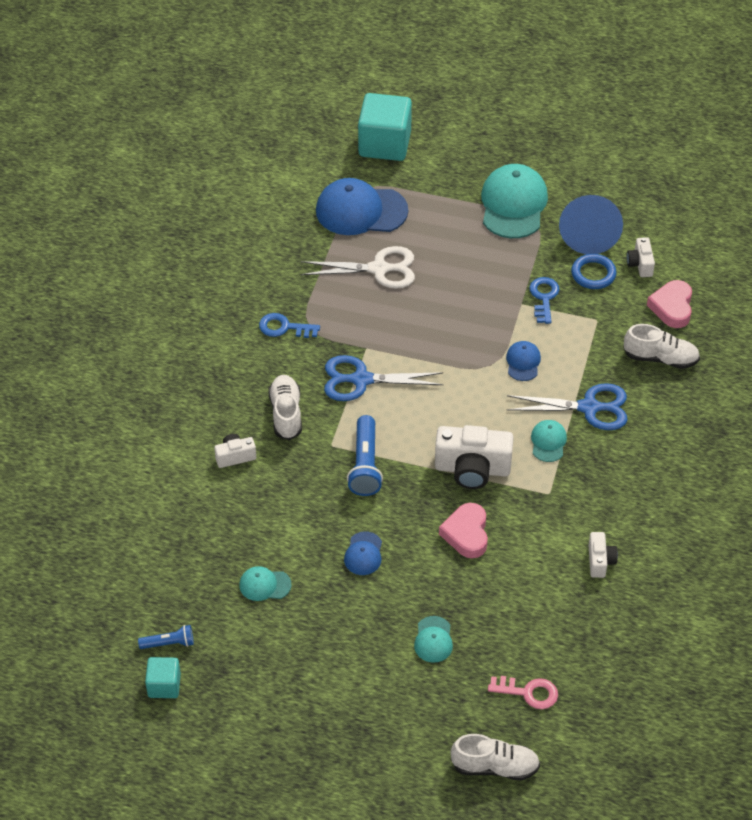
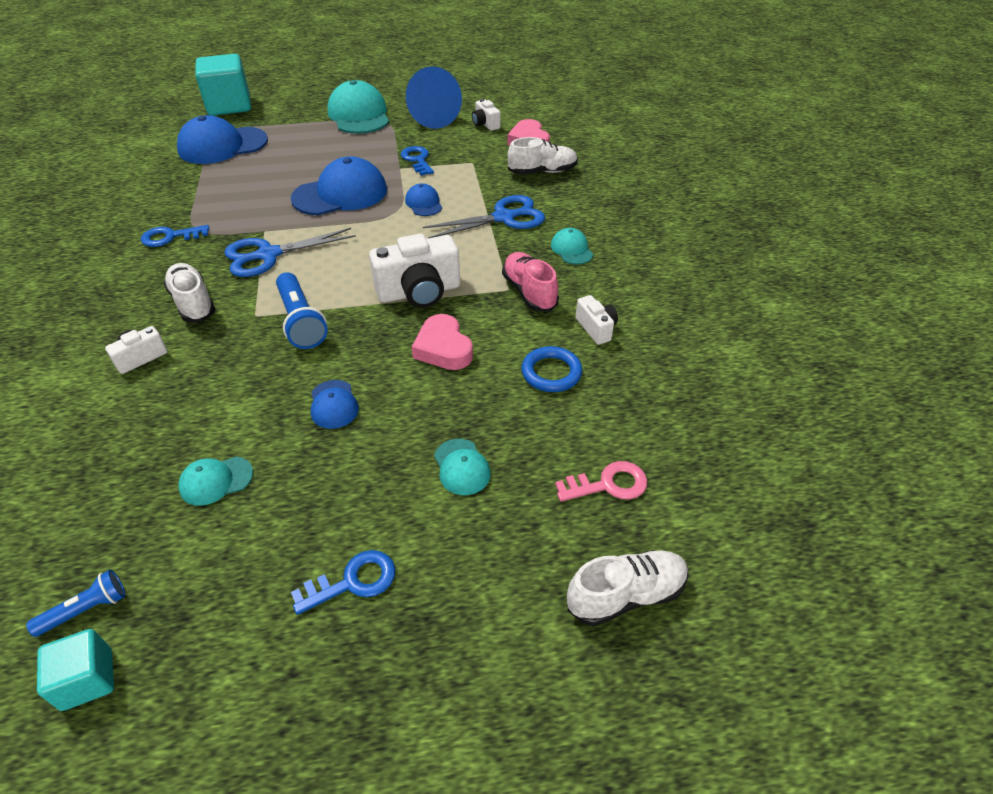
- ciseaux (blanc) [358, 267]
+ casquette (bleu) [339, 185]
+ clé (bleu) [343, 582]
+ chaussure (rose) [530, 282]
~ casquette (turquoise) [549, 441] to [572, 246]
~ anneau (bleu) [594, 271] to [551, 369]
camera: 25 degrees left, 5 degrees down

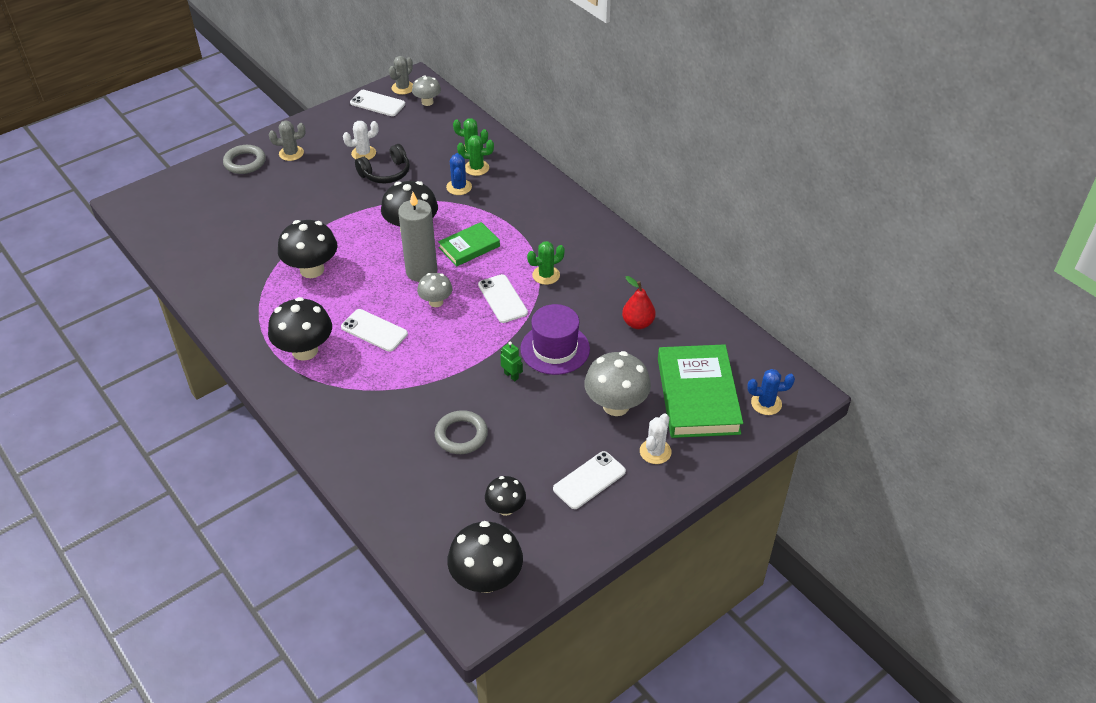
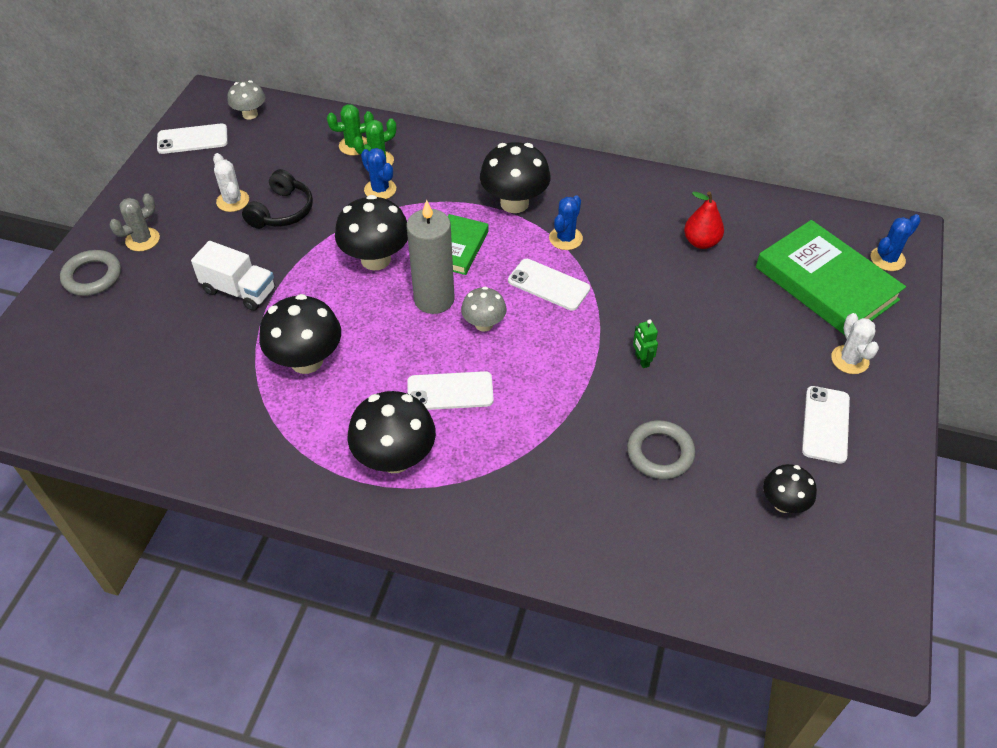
- cactus (gris) [401, 75]
- chapeau (violet) [555, 339]
- champignon (gris) [617, 383]
+ camion (blanc) [233, 276]
~ champignon (noir) [485, 557] to [515, 177]
~ cactus (vert) [546, 263] to cactus (bleu) [566, 222]
~ cactus (blanc) [361, 140] = [231, 182] 60 degrees counterclockwise
~ robot (vert) [511, 361] = [645, 343] 120 degrees counterclockwise
camera: 35 degrees left, 5 degrees up

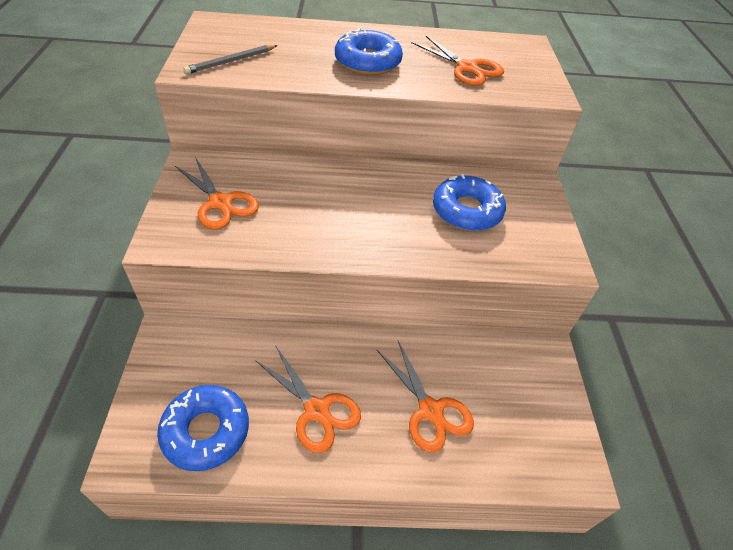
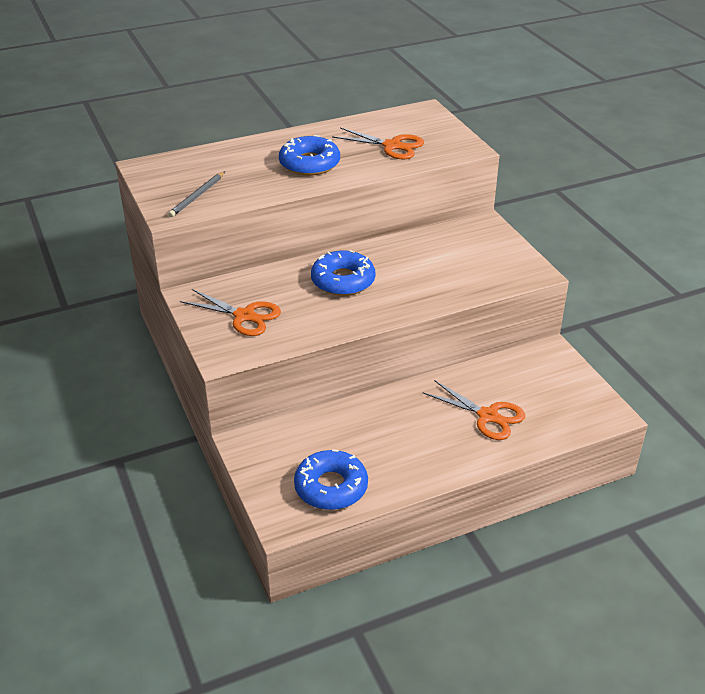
- ciseaux (orange) [308, 399]
~ beignet (bleu) [469, 202] to [343, 273]
camera: 20 degrees left, 10 degrees down

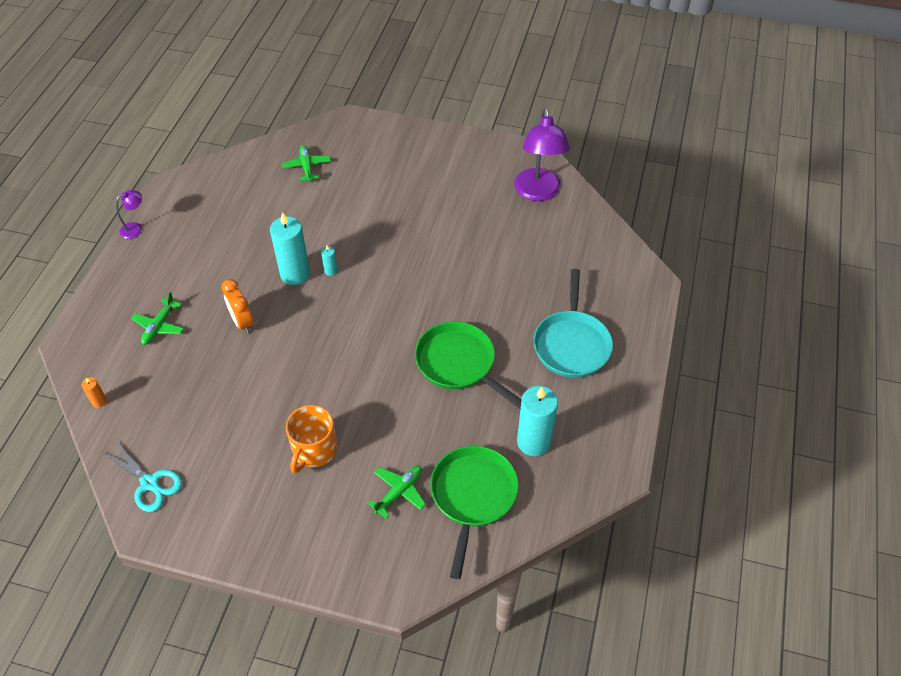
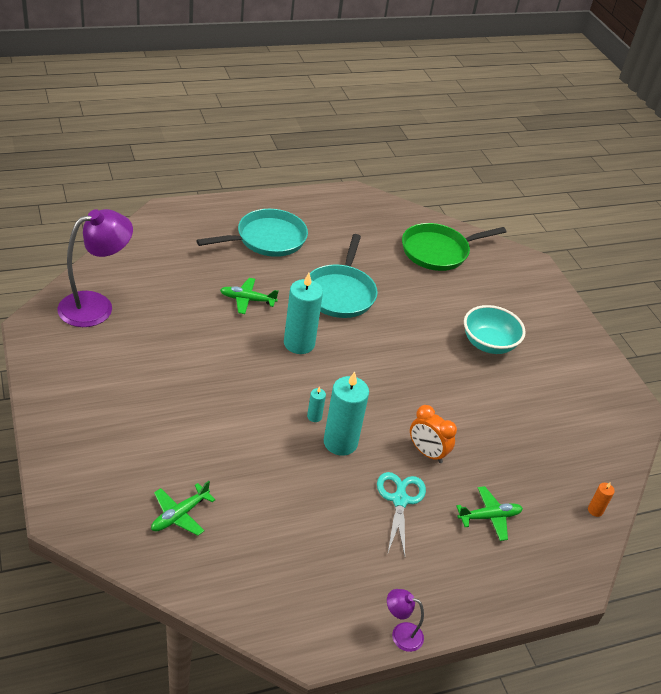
~ ciseaux (turquoise) [142, 476] to [401, 514]
~ avion (vert) [397, 492] to [249, 296]
~ bougie (turquoise) [537, 421] to [303, 313]
~ tasse (orange) [311, 439] to bol (turquoise) [495, 329]
~ poêle (vert) [468, 365] to poêle (turquoise) [344, 276]
~ réveil (orange) [237, 306] = [433, 434] 105 degrees clockwise
camera: 130 degrees left, 10 degrees down

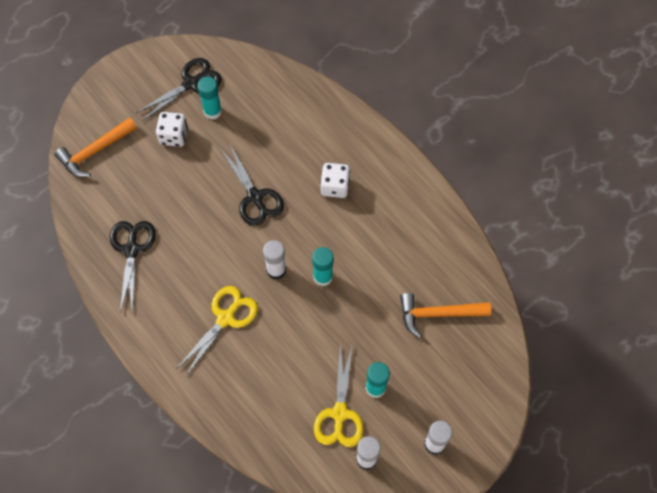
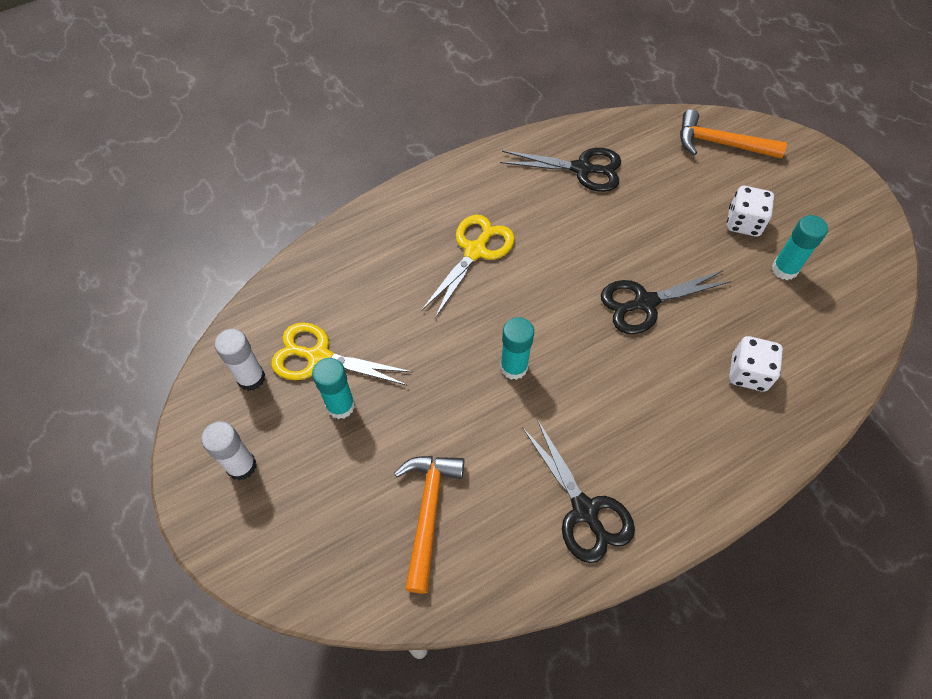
- bâton de colle (blanc) [274, 259]
~ ciseaux (noir) [179, 89] to [578, 491]
~ dé (blanc) [335, 180] to [756, 364]
~ marteau (orange) [96, 147] = [733, 134] 45 degrees counterclockwise
~ ciseaux (jaune) [217, 331] = [468, 266] 105 degrees counterclockwise
camera: 100 degrees right, 5 degrees down

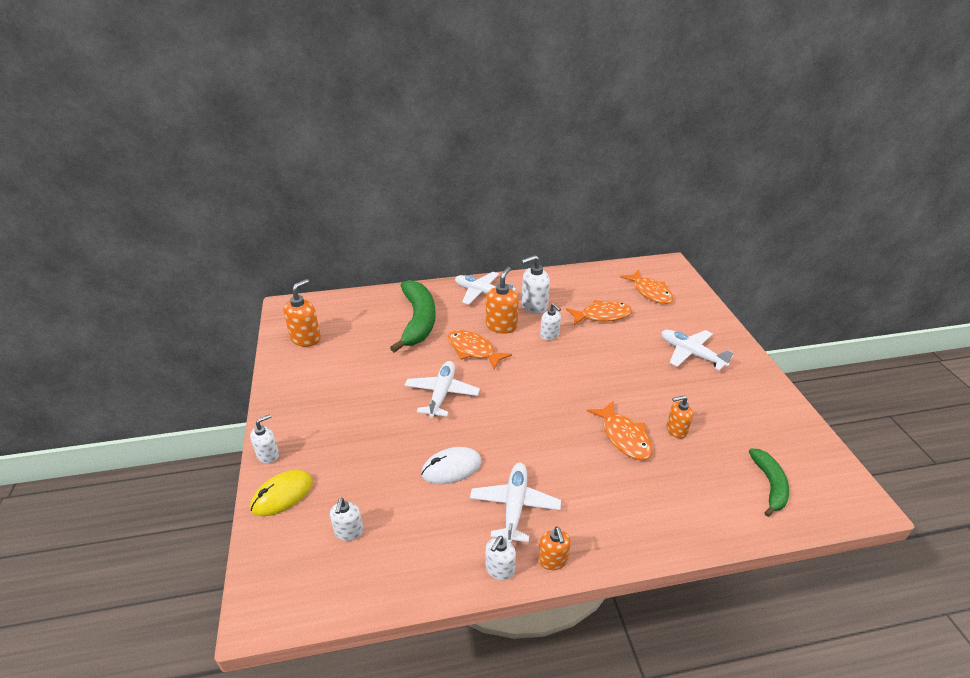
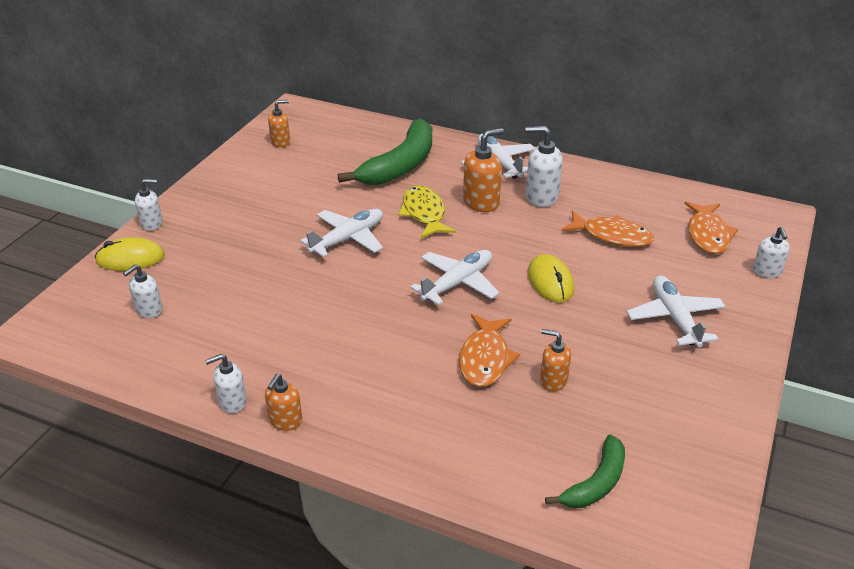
- souris (blanc) [451, 465]
+ souris (jaune) [551, 278]
~ avion (blanc) [515, 503] to [455, 277]
~ distributeur de savon (blanc) [550, 321] to [771, 252]
~ poisson (orange) [480, 350] to poisson (jaune) [427, 212]
~ distributeur de savon (orange) [302, 313] = [279, 123] x0.63
camera: 35 degrees right, 0 degrees up

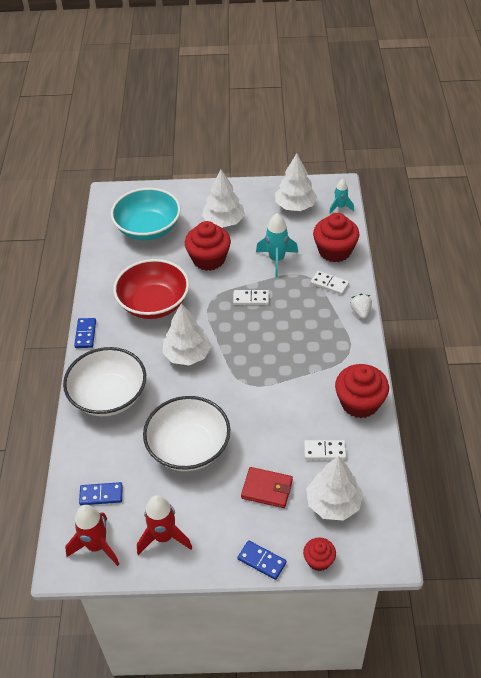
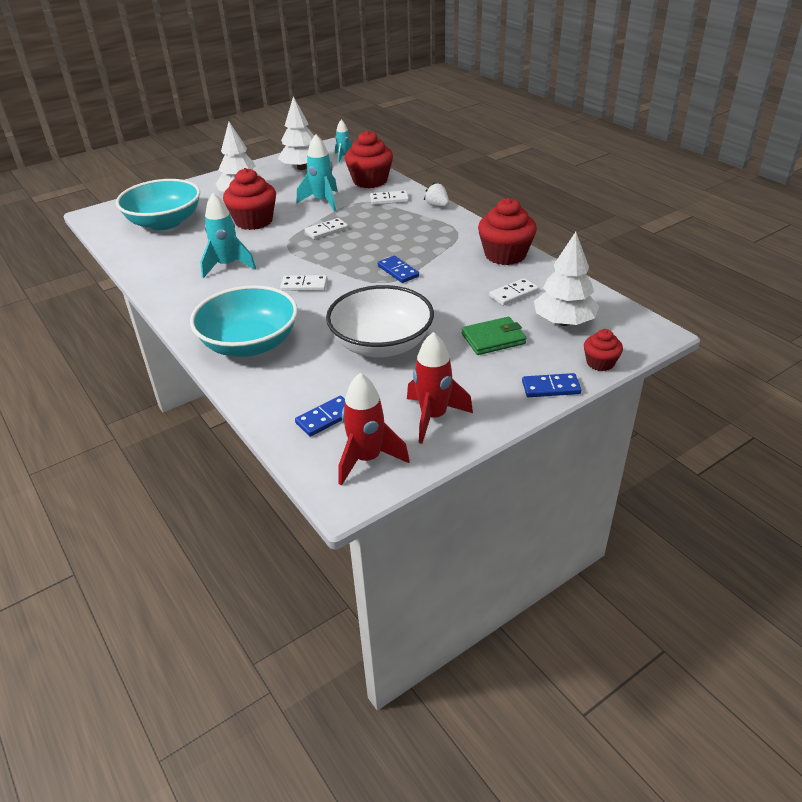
~ domino (bleu) [85, 333] to [398, 269]
~ bol (rouge) [151, 289] to fusée (turquoise) [228, 235]
~ arbre (blanc) [187, 334] to domino (blanc) [303, 283]
~ bol (blanc) [104, 381] to bol (turquoise) [244, 321]
~ portefeuille (rouge) [267, 487] to portefeuille (vert) [494, 336]
camera: 35 degrees left, 10 degrees down

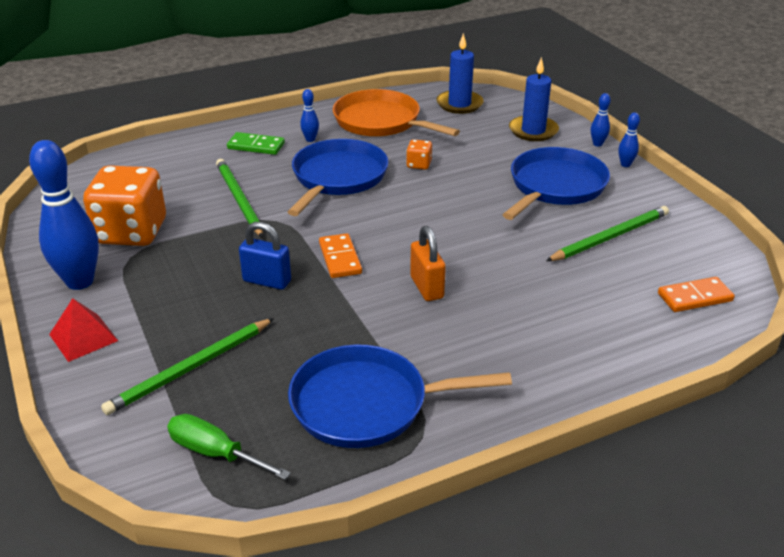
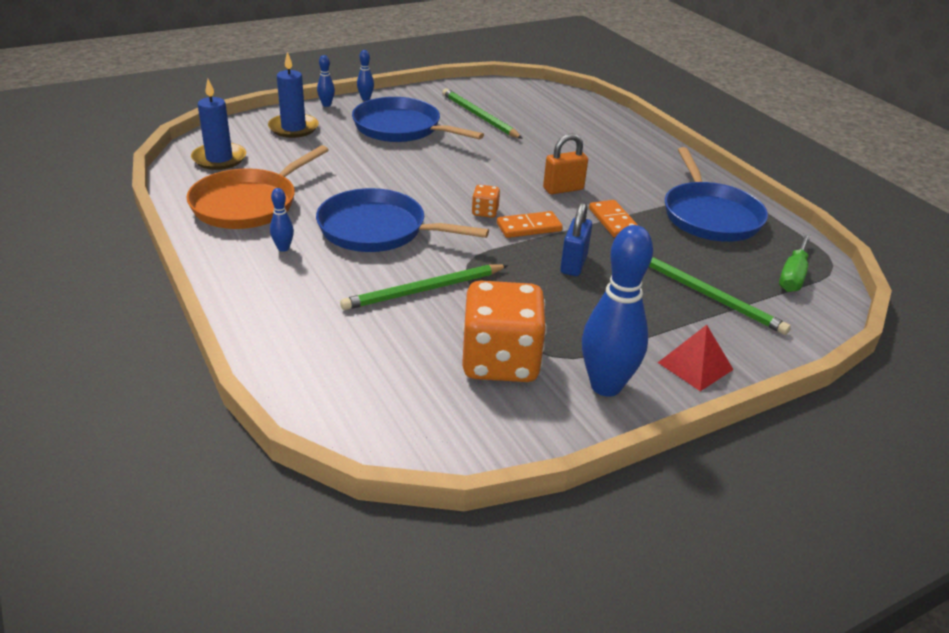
- domino (vert) [256, 143]
~ dé (orange) [419, 154] to [486, 201]
~ domino (orange) [696, 294] to [613, 218]
camera: 95 degrees left, 0 degrees up

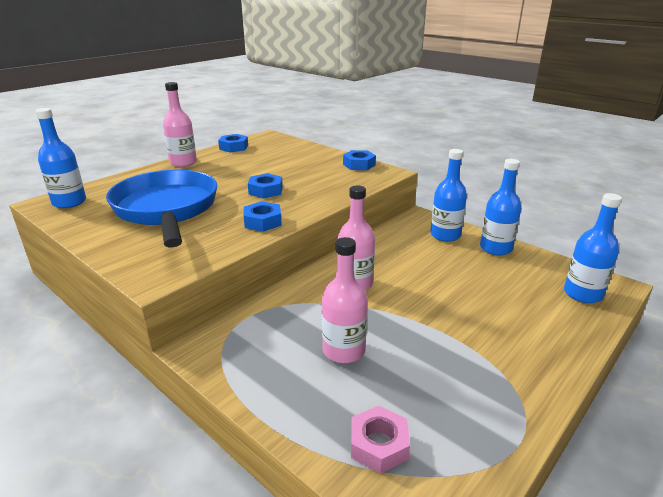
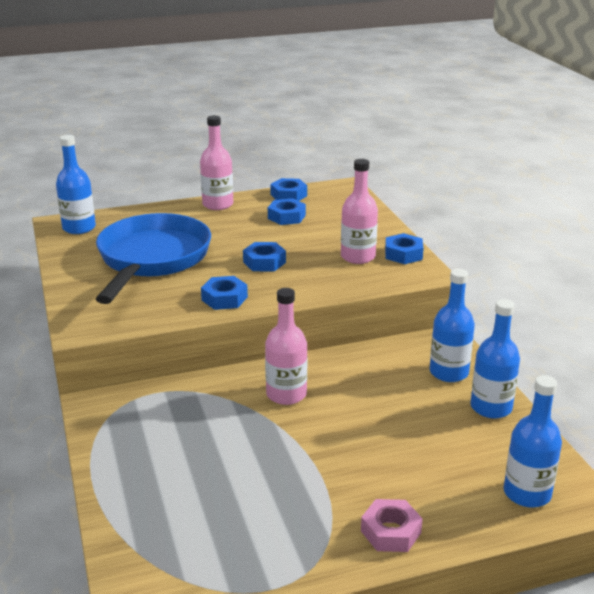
+ écrou (bleu) [287, 211]
~ bouteille (rose) [345, 300] to [359, 211]
~ écrou (rose) [380, 440] to [392, 525]
camera: 30 degrees right, 0 degrees up

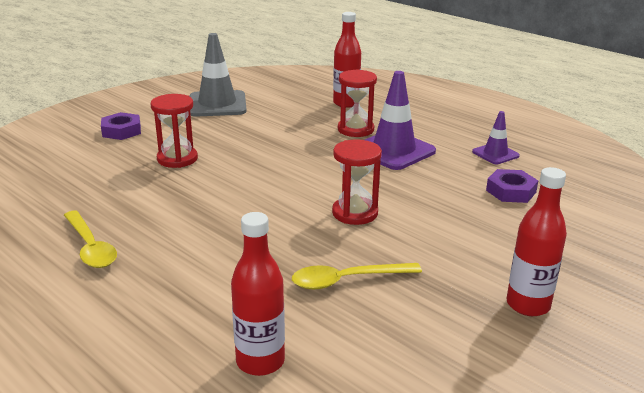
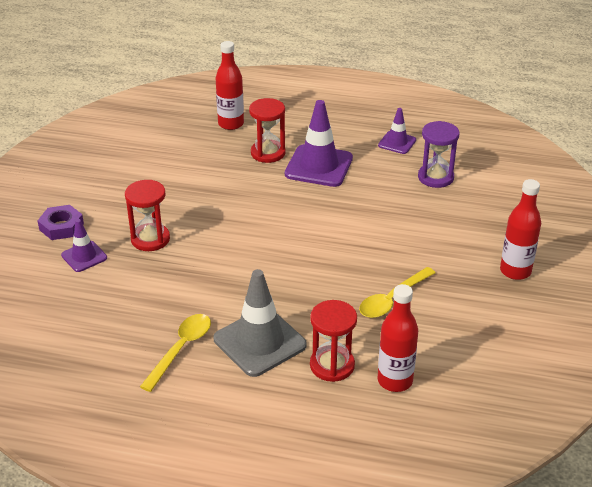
+ cône de chantier (violet) [84, 245]
~ cône de chantier (gris) [218, 75] to [260, 323]
~ sablier (rouge) [357, 182] to [333, 341]
~ écrou (violet) [512, 186] to sablier (violet) [438, 154]
~ cuillère (jaune) [90, 239] = [175, 353] 90 degrees counterclockwise
camera: 30 degrees left, 10 degrees up

